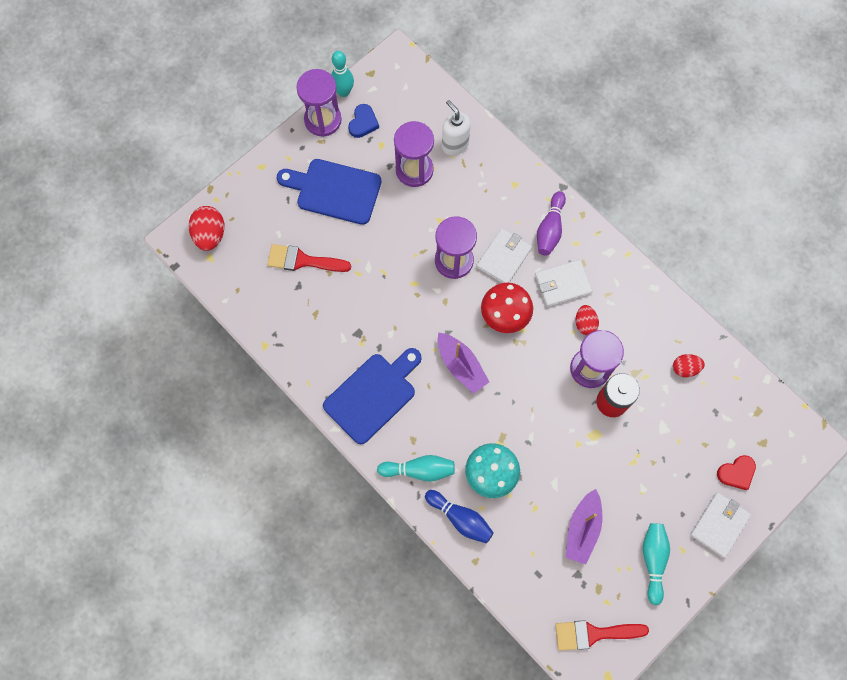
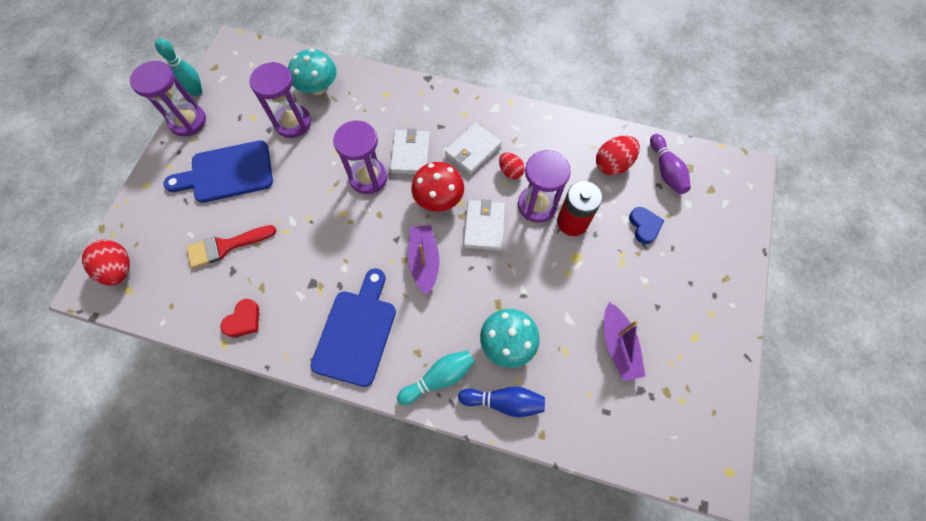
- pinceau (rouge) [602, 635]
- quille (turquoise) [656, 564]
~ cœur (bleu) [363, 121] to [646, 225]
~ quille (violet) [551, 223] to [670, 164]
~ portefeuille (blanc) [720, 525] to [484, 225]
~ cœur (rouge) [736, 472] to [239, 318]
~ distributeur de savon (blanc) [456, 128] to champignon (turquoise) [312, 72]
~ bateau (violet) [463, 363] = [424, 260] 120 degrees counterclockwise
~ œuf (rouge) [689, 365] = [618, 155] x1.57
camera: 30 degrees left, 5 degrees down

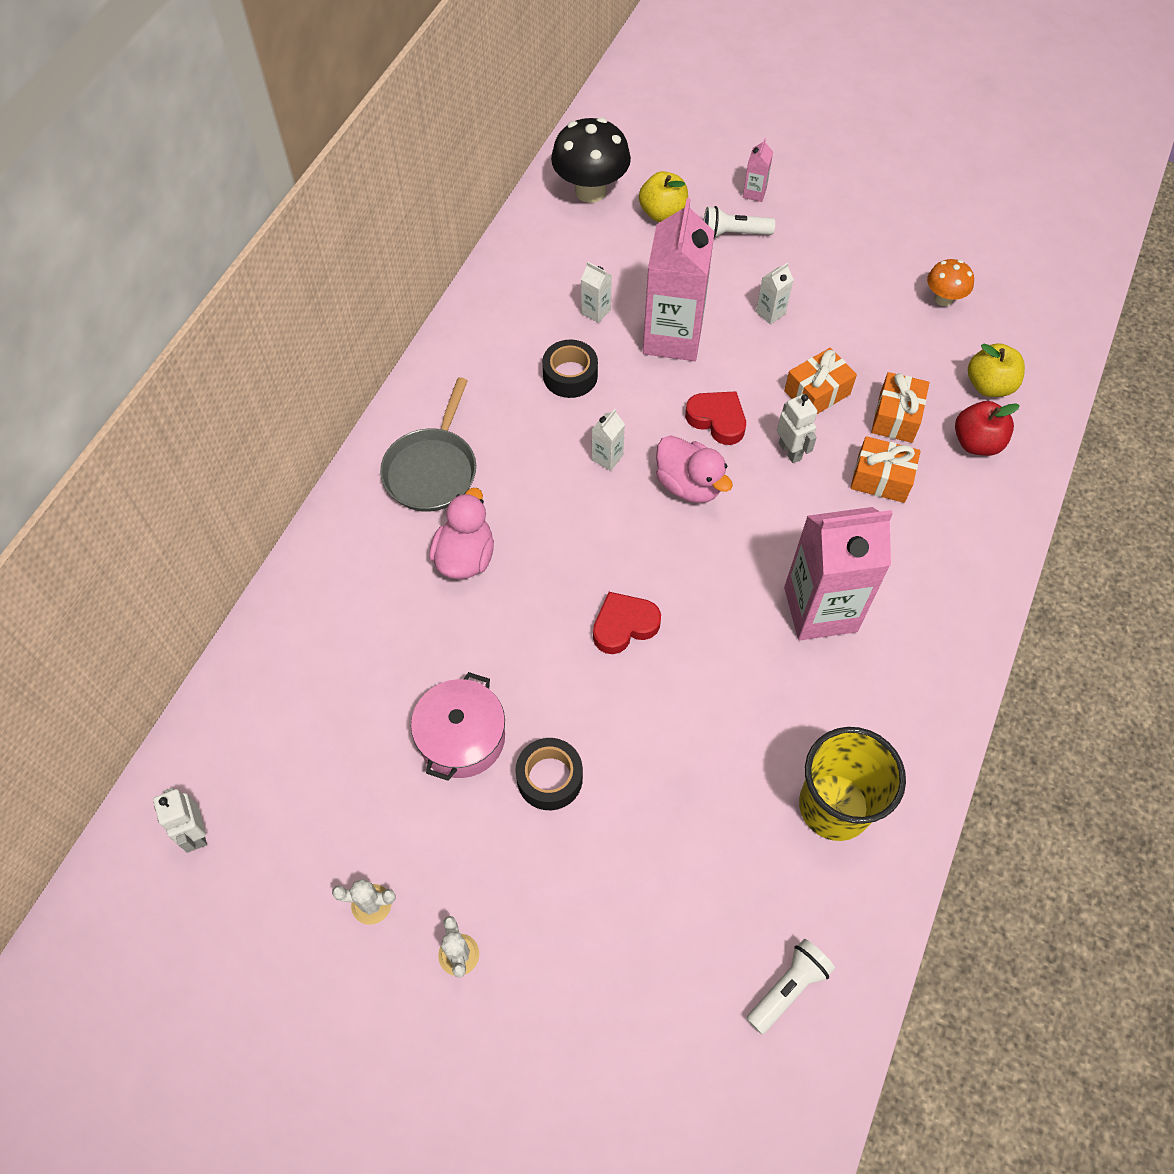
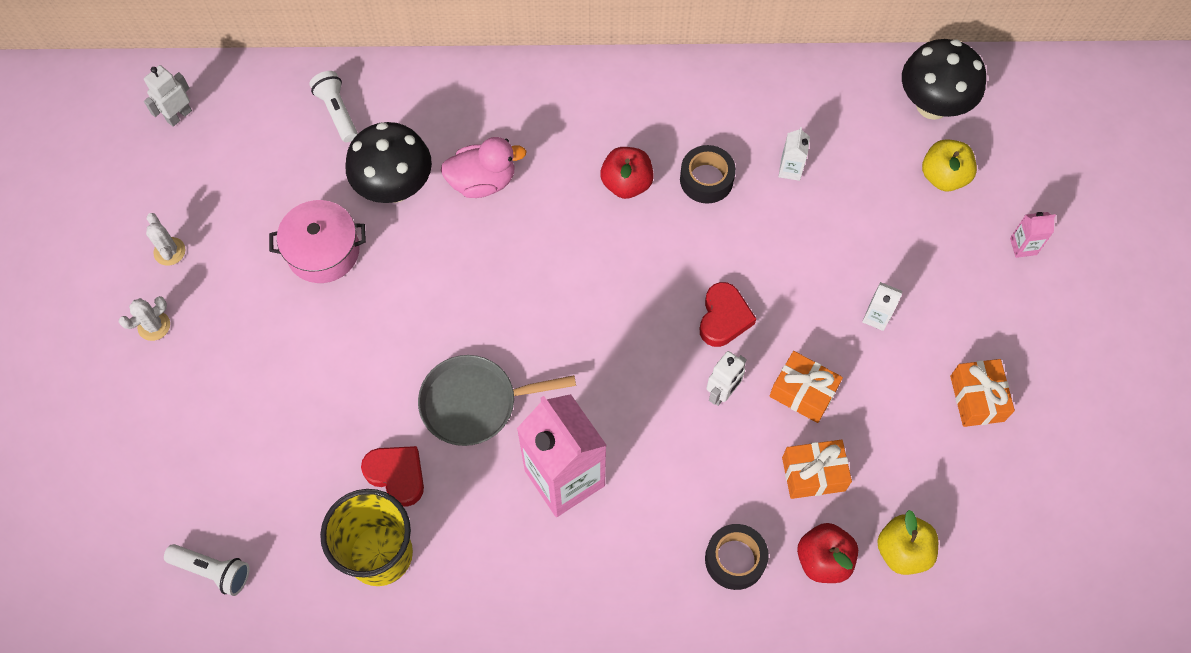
- brique de lait (blanc) [608, 440]
- brique de lait (rose) [679, 279]
- canard (rose) [694, 469]
- champignon (orange) [950, 282]
+ champignon (noir) [388, 162]
+ pomme (rouge) [627, 173]
~ poêle (gris) [428, 444] to [497, 400]
~ ruban adhésif (noir) [549, 774] to [737, 557]
~ cœur (rouge) [627, 623] to [392, 476]
~ lampe de poche (blanc) [739, 222] to [333, 106]
~ cadeau (orange) [885, 469] to [982, 393]
camera: 65 degrees right, 5 degrees up

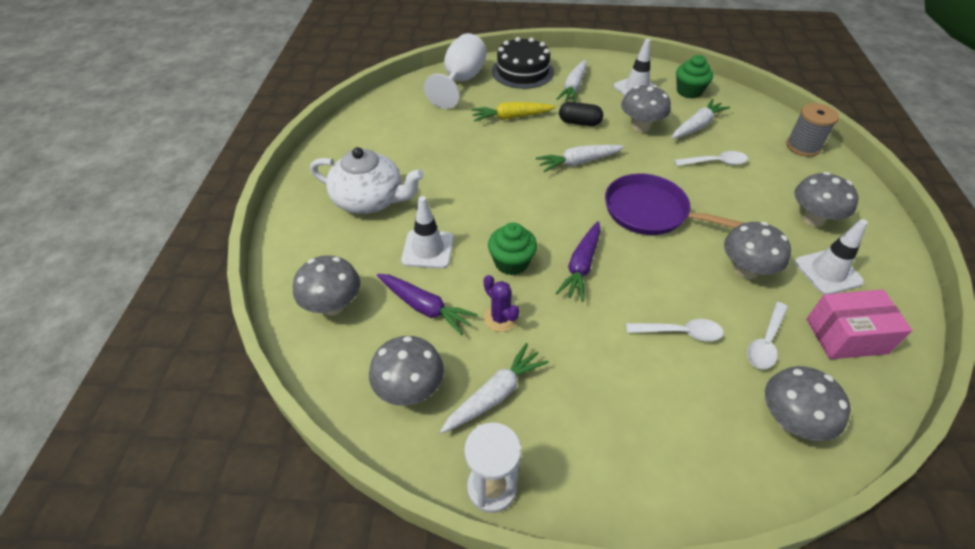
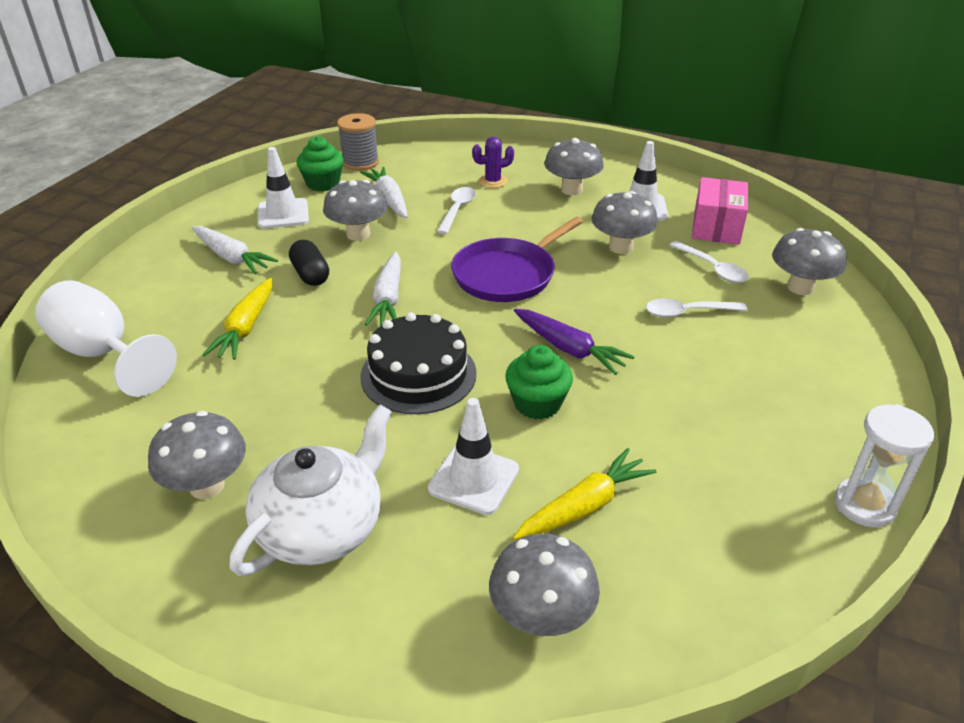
- carotte (blanc) [494, 388]
~ champignon (gris) [406, 371] to [197, 455]
~ cactus (violet) [502, 303] to [493, 162]
~ gâteau (noir) [523, 63] to [418, 363]
~ bobine (gris) [812, 130] to [358, 142]
~ carotte (violet) [427, 305] to carotte (jaune) [585, 494]
~ gélule (noir) [581, 114] = [309, 263] 60 degrees counterclockwise
~ cuillère (blanc) [675, 330] = [696, 307] 120 degrees counterclockwise
camera: 70 degrees left, 10 degrees down

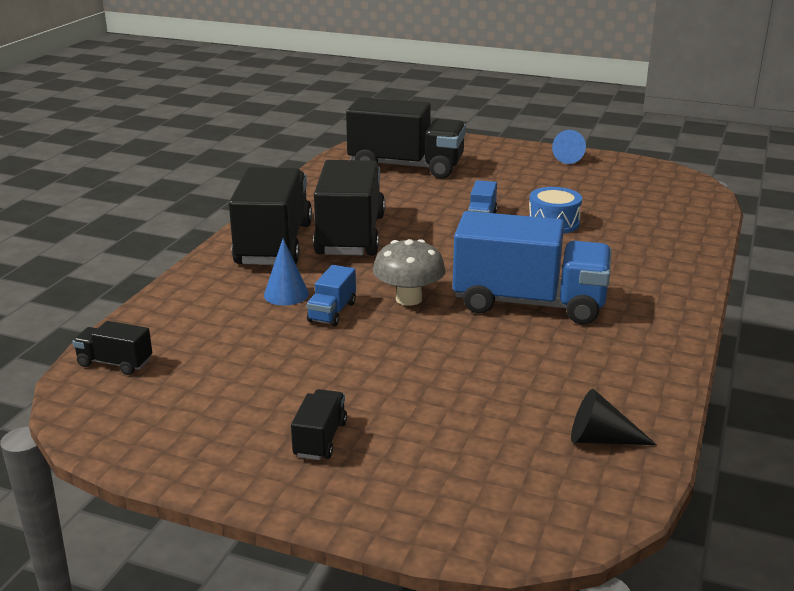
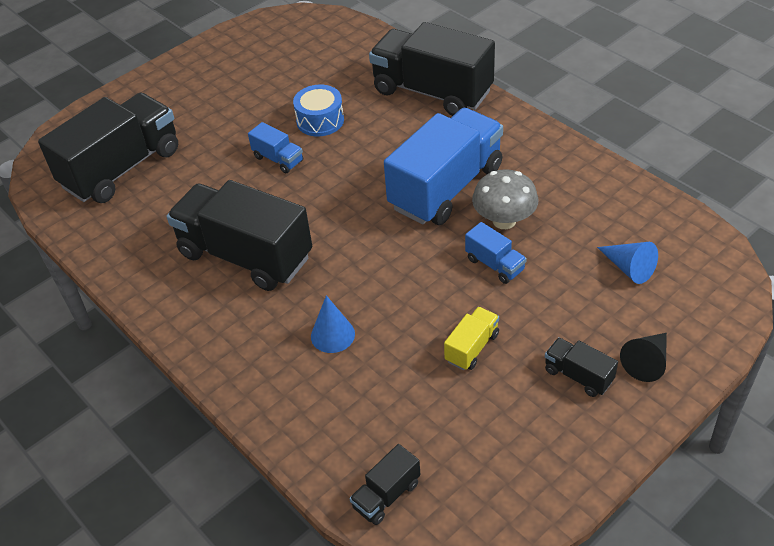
+ camion (jaune) [471, 338]
~ camion (noir) [270, 216] to [432, 69]
~ camion (bleu) [331, 295] to [496, 253]
~ champignon (gris) [409, 272] to [505, 199]
~ cône (bleu) [569, 147] to [627, 263]
~ cône (noir) [614, 417] to [643, 357]
camera: 60 degrees left, 20 degrees up

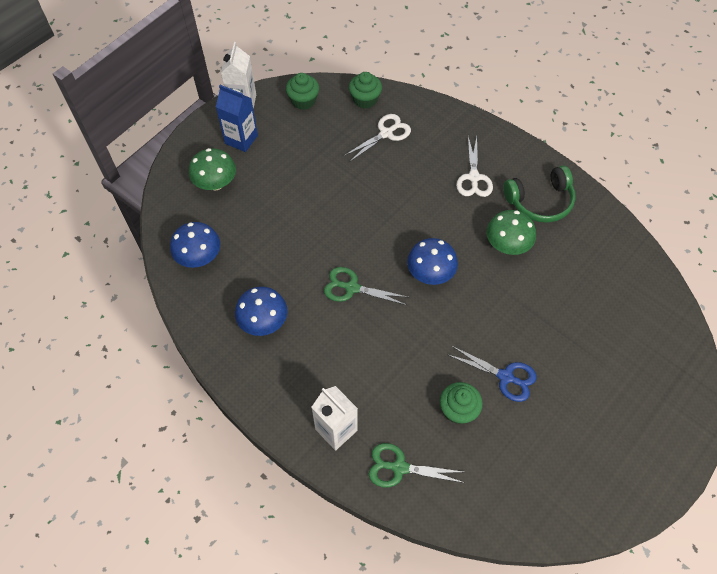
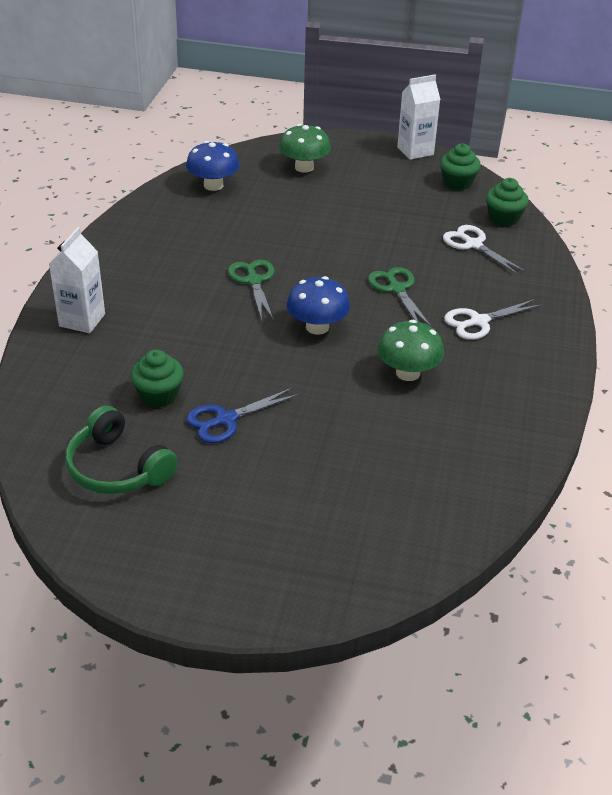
- brique de lait (bleu) [237, 118]
- champignon (bleu) [261, 311]
~ ciseaux (vert) [417, 465] to [400, 297]
~ casque audio (vert) [539, 194] to [121, 449]
~ ciseaux (blanc) [377, 138] = [485, 250] 150 degrees counterclockwise
~ ciseaux (bleu) [492, 374] = [242, 415] 60 degrees clockwise
camera: 60 degrees right, 20 degrees down

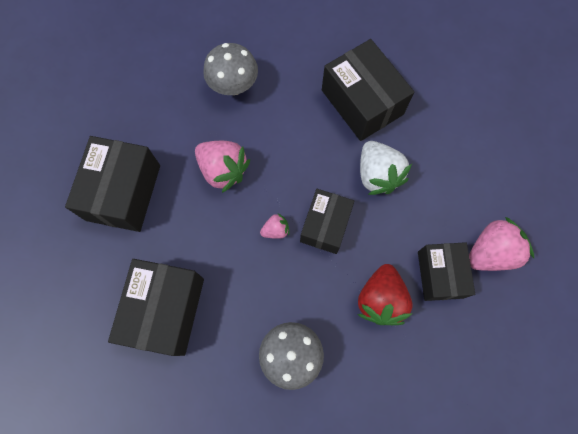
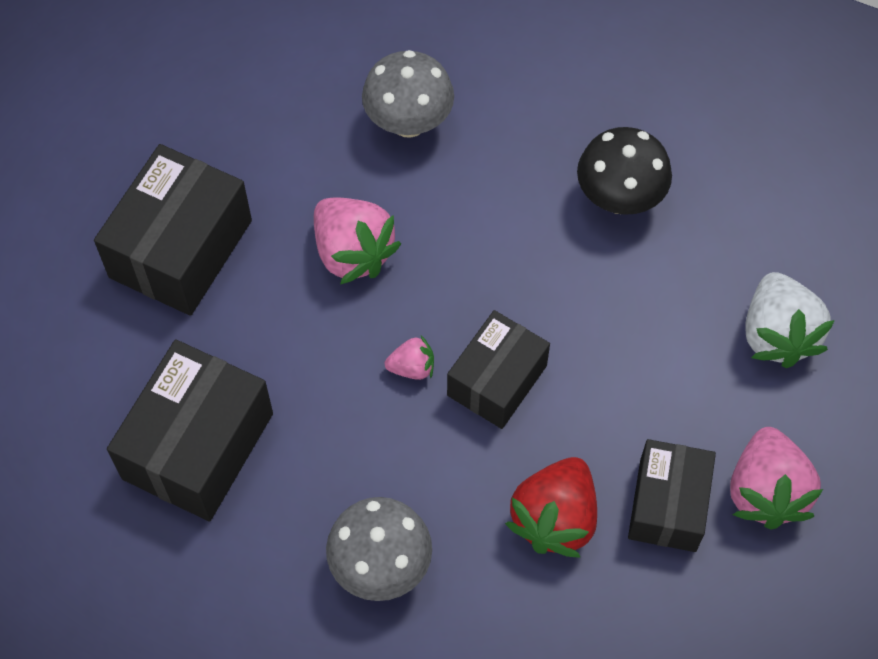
~ fraise (blanc) [386, 168] to [790, 320]
~ boîte (noir) [368, 90] to champignon (noir) [624, 171]
~ fraise (rose) [501, 244] = [776, 478] 105 degrees clockwise
camera: 15 degrees right, 10 degrees down

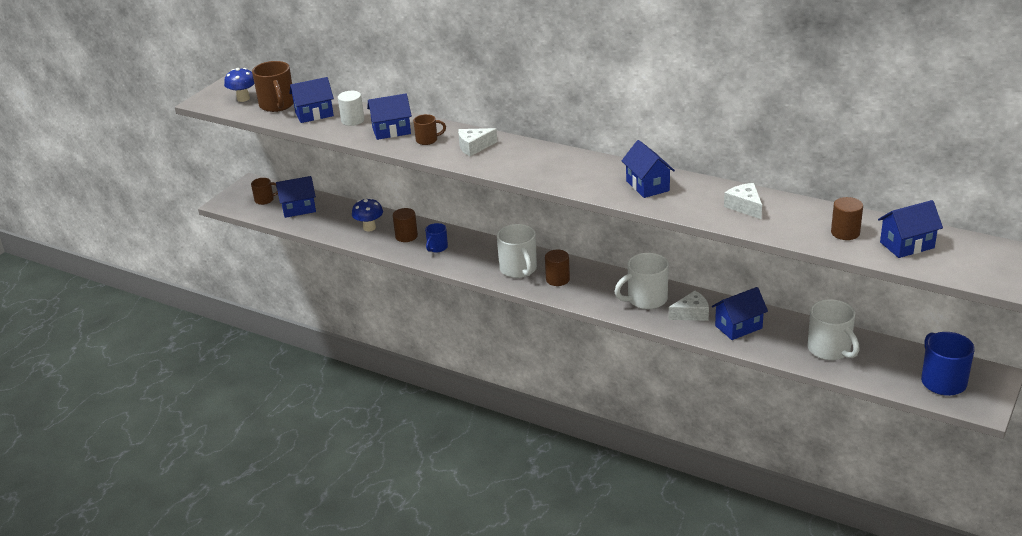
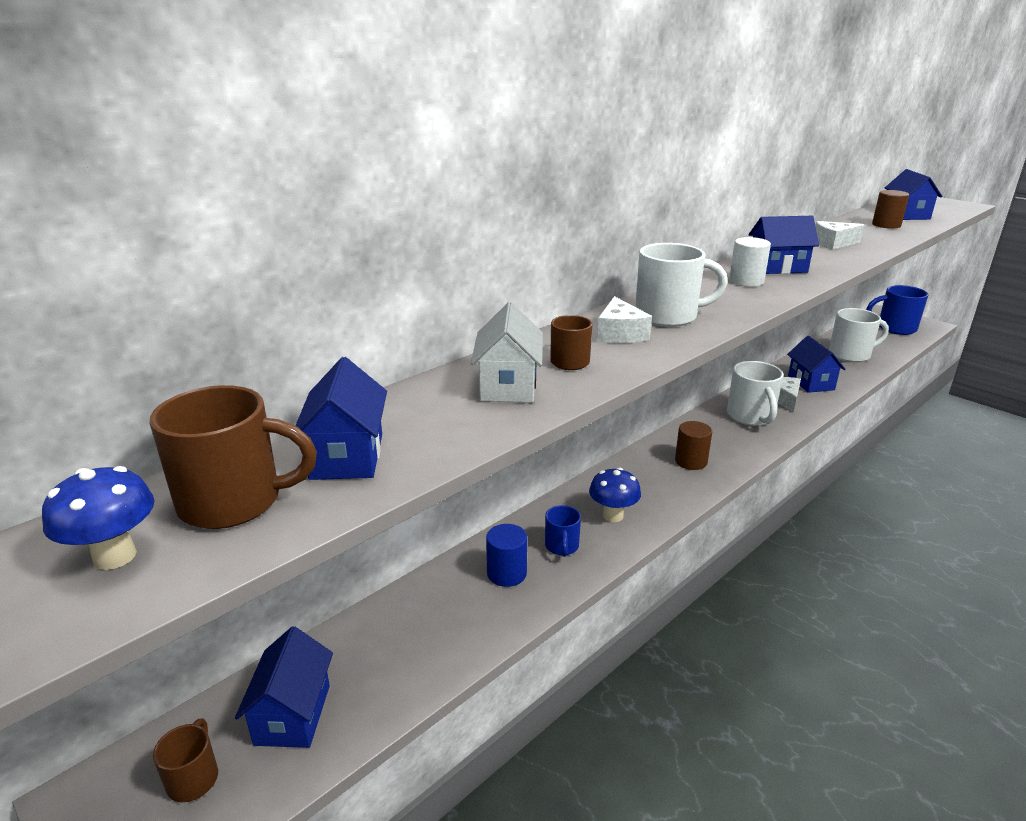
~ cylindre (blanc) [351, 108] to [750, 262]
~ champignon (bleu) [367, 215] to [615, 495]
~ tasse (blanc) [517, 251] to [681, 285]
~ maison (bleu) [389, 116] to maison (blanc) [507, 352]
~ cylindre (marron) [405, 225] to cylindre (bleu) [506, 555]
~ tasse (bleu) [436, 238] = [563, 531] 45 degrees clockwise
camera: 75 degrees left, 5 degrees down

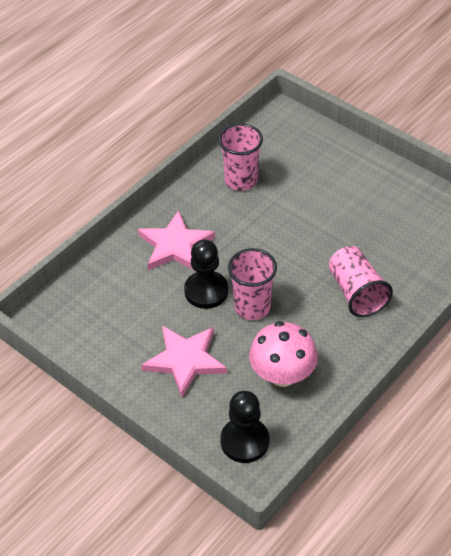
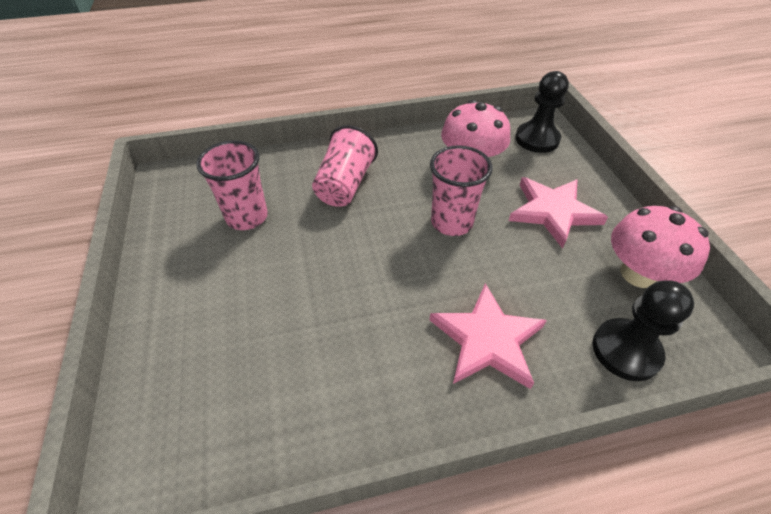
+ champignon (rose) [660, 247]
~ pion (noir) [206, 274] to [643, 330]
~ gobelet (rose) [240, 157] to [232, 185]
camera: 145 degrees left, 0 degrees up

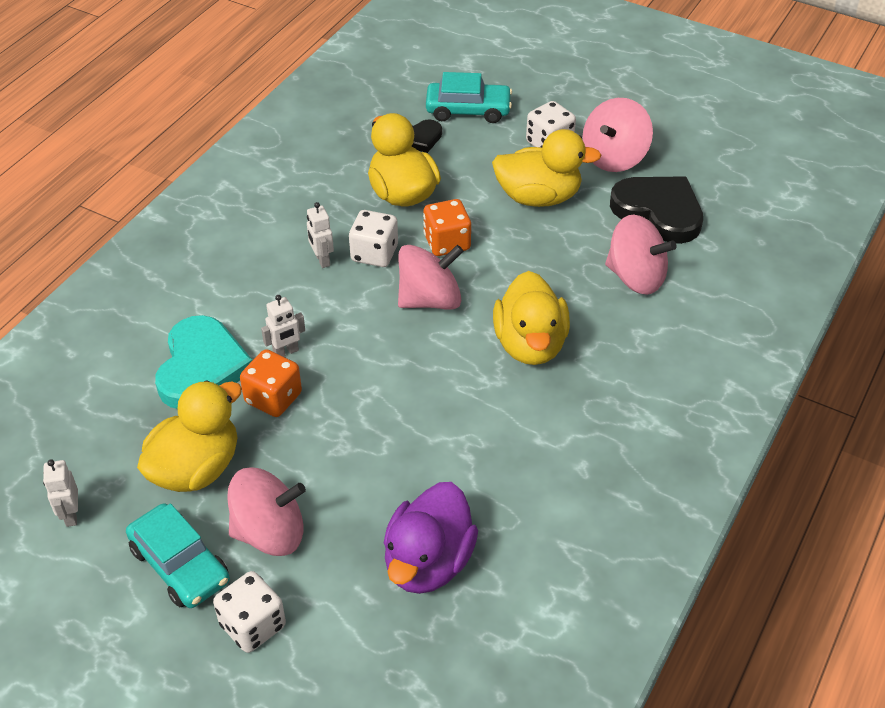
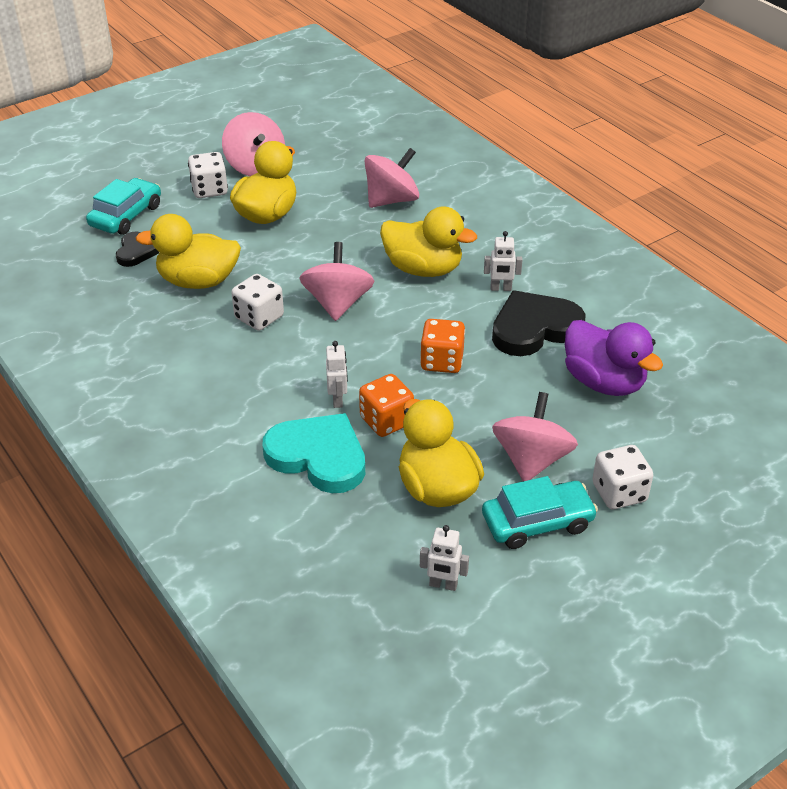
~ robot (blanc) [320, 235] to [503, 261]
~ dé (orange) [447, 227] to [442, 346]
~ cœur (noir) [656, 210] to [538, 323]
camera: 65 degrees left, 5 degrees down

